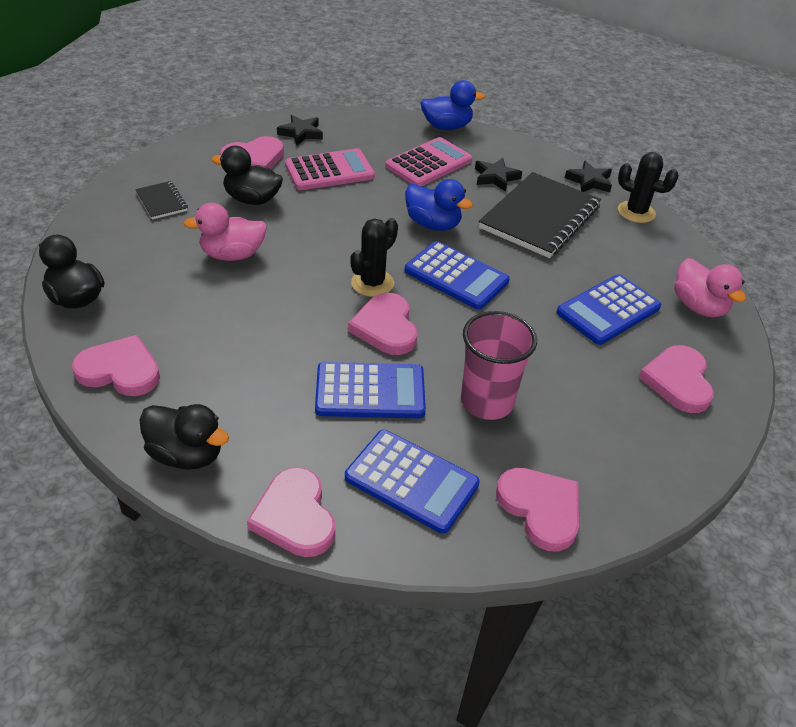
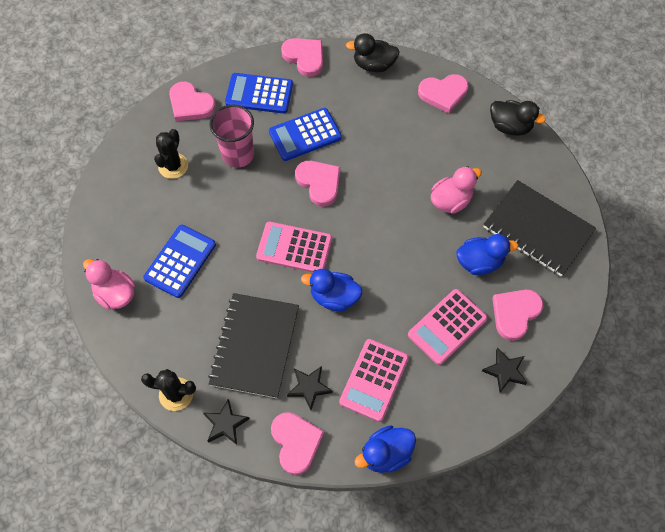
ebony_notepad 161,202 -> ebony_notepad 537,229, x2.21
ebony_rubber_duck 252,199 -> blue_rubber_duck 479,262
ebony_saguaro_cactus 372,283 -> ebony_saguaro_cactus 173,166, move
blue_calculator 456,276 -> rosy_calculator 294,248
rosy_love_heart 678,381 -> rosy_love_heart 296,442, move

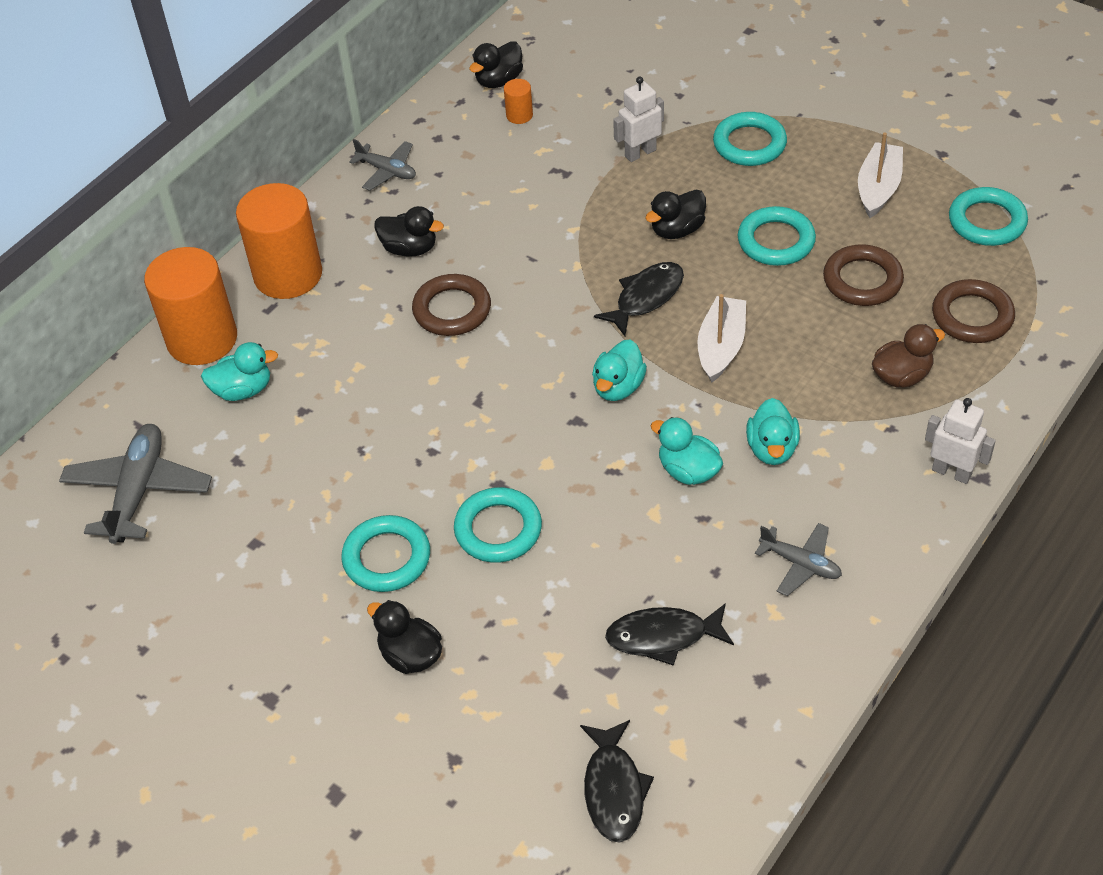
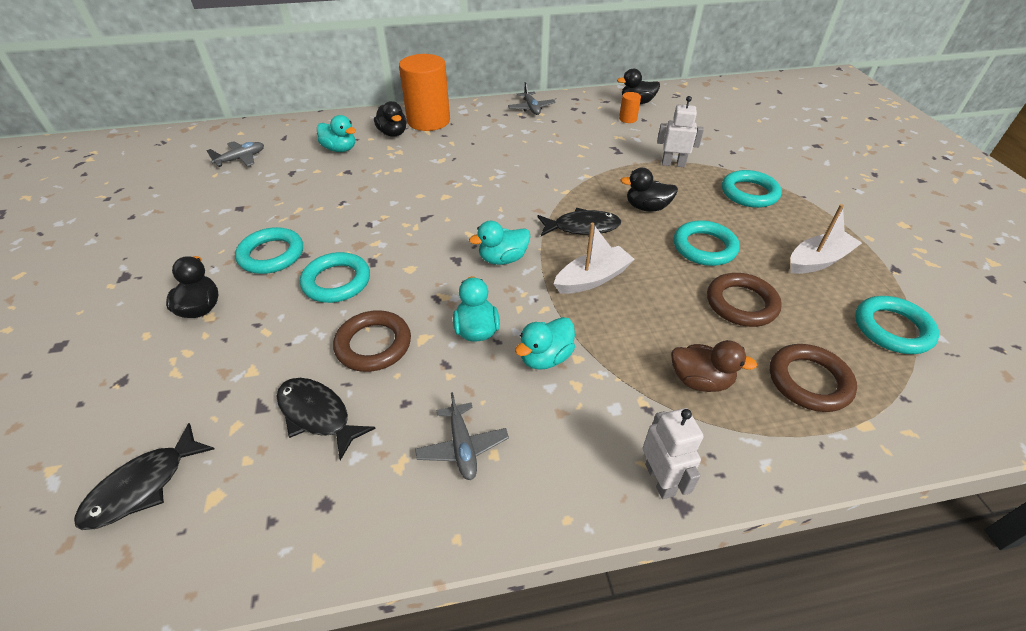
grey_aeroplane 138,491 -> grey_aeroplane 241,159, x0.58
orange_cylinder_shape 202,339 -> none
ebony_rubber_duck 410,248 -> ebony_rubber_duck 393,133, move
russet_torus 452,310 -> russet_torus 373,345, move

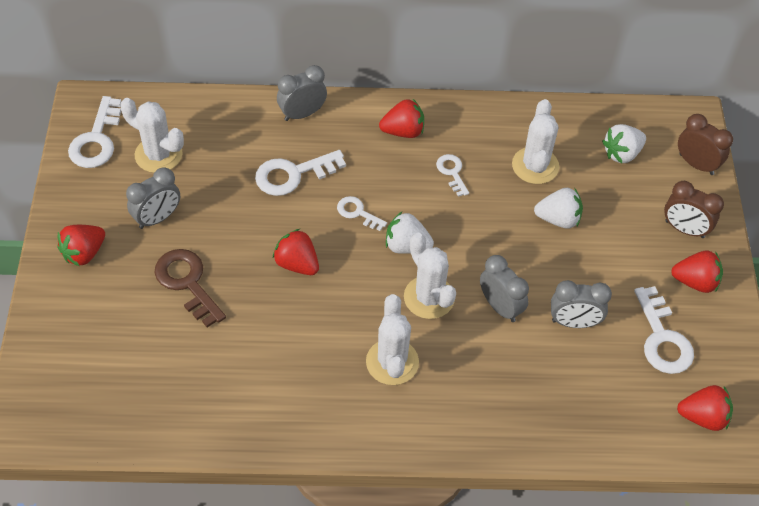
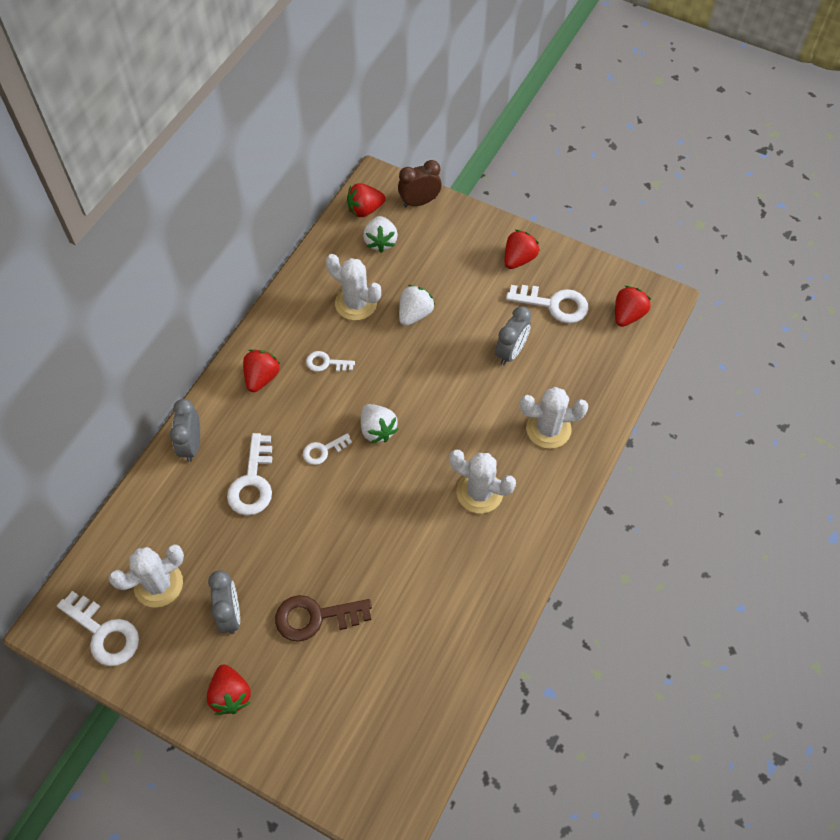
scarlet_berry 297,264 -> scarlet_berry 365,210, move
pure_white_berry 406,246 -> pure_white_berry 377,430, 75 degrees counterclockwise
pure_white_saguaro_cactus 429,297 -> pure_white_saguaro_cactus 548,429, move
grey_clock 500,307 -> none
russet_clock 684,229 -> none

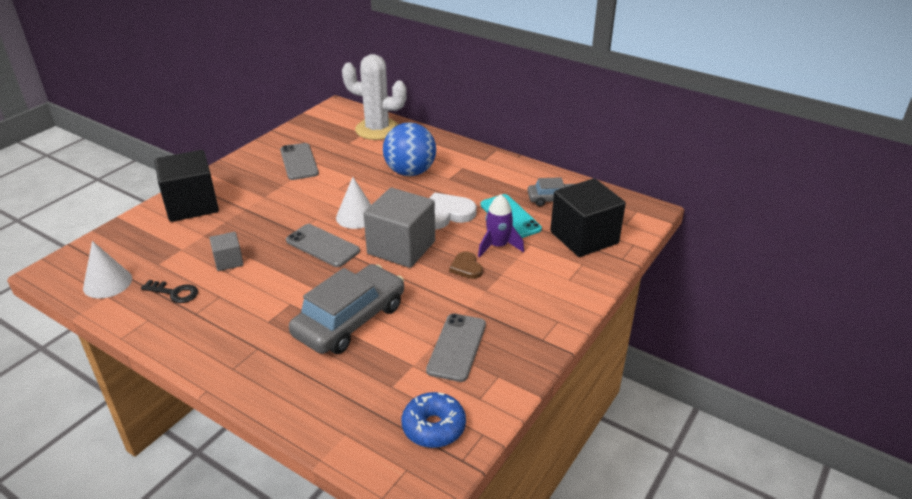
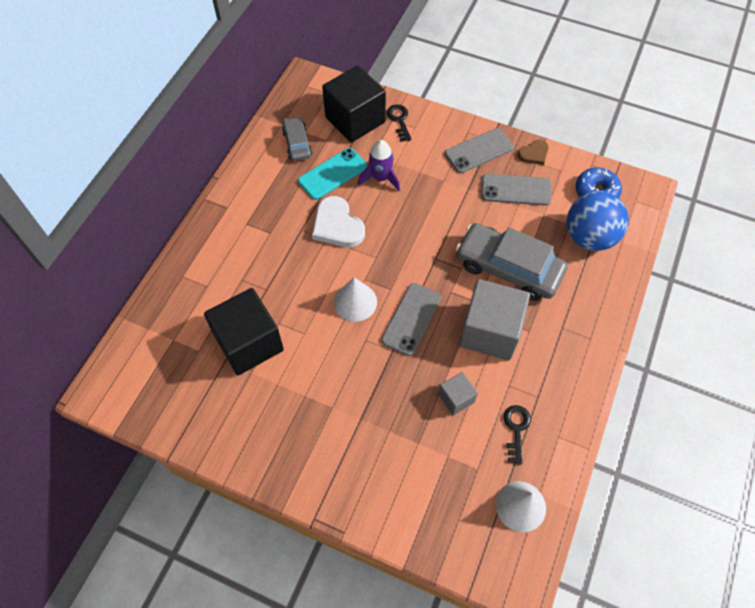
ebony_solid_cube 191,205 -> ebony_solid_cube 249,343, move
grey_mobile_phone 299,162 -> grey_mobile_phone 479,151, move
pure_white_saguaro_cactus 377,129 -> none
grey_solid_cube 401,247 -> grey_solid_cube 490,331, move
blue_play_ball 410,172 -> blue_play_ball 589,237, move
russet_love_heart 466,267 -> russet_love_heart 534,154, move
none -> ebony_latchkey 399,120

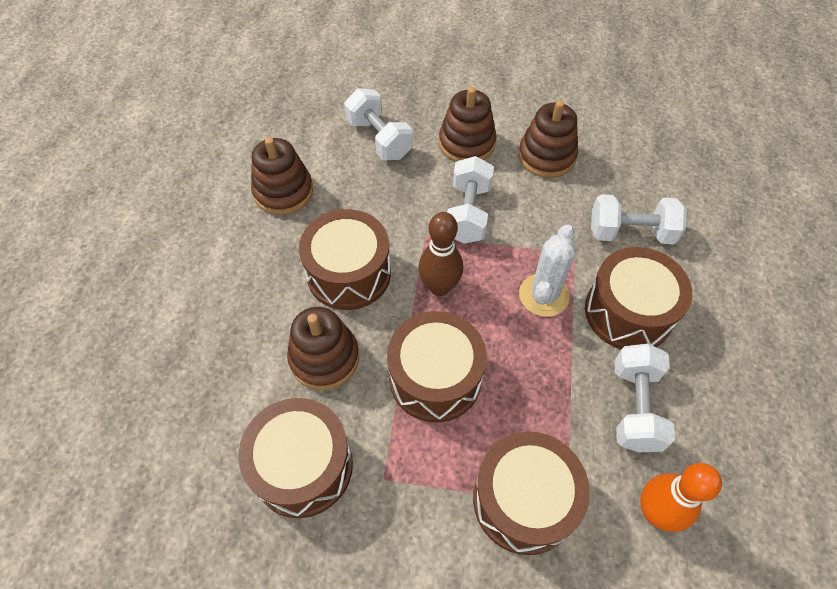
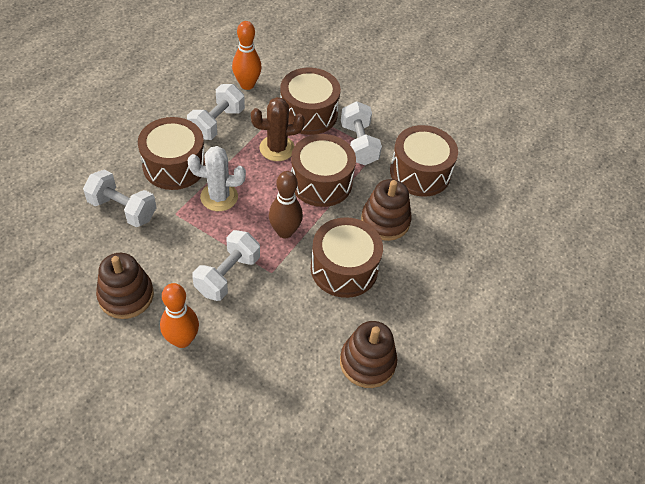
pure_white_free_weight 379,139 -> pure_white_free_weight 358,144, move
russet_ring_stacker 466,143 -> orange_tenpin 182,340
pure_white_saguaro_cactus 543,295 -> pure_white_saguaro_cactus 219,197, 45 degrees clockwise
none -> russet_saguaro_cactus 277,148

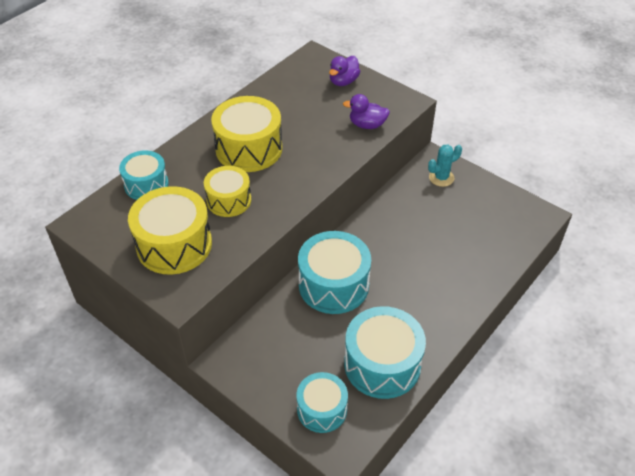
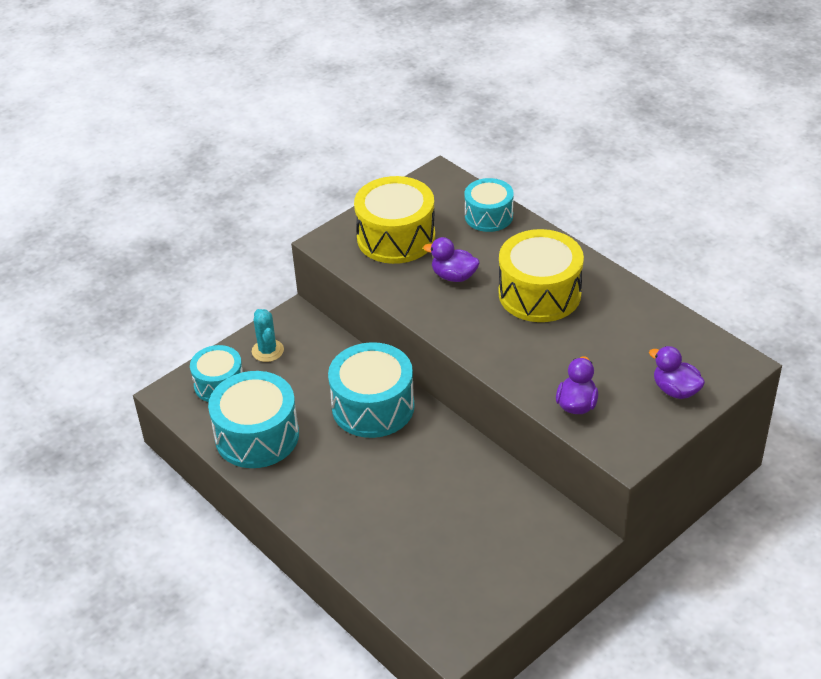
golden_drum 229,200 -> purple_rubber_duck 454,276
turquoise_saguaro_cactus 441,178 -> turquoise_saguaro_cactus 267,351, move

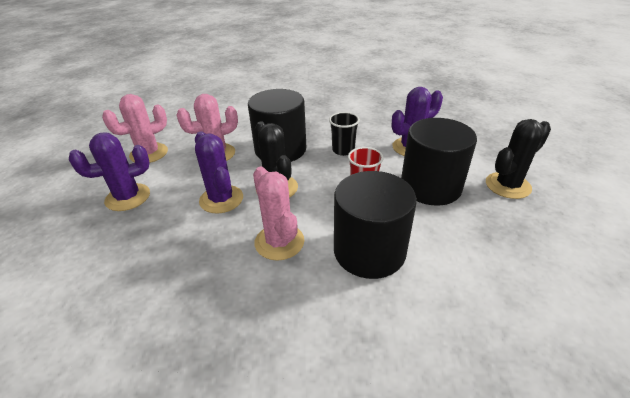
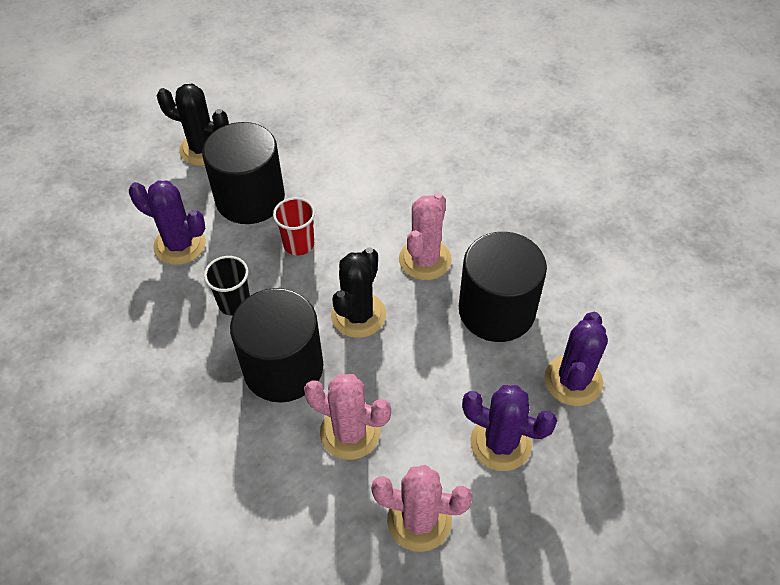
purple_saguaro_cactus 221,199 -> purple_saguaro_cactus 573,381, move
ebony_cylinder_shape 369,251 -> ebony_cylinder_shape 496,310, move

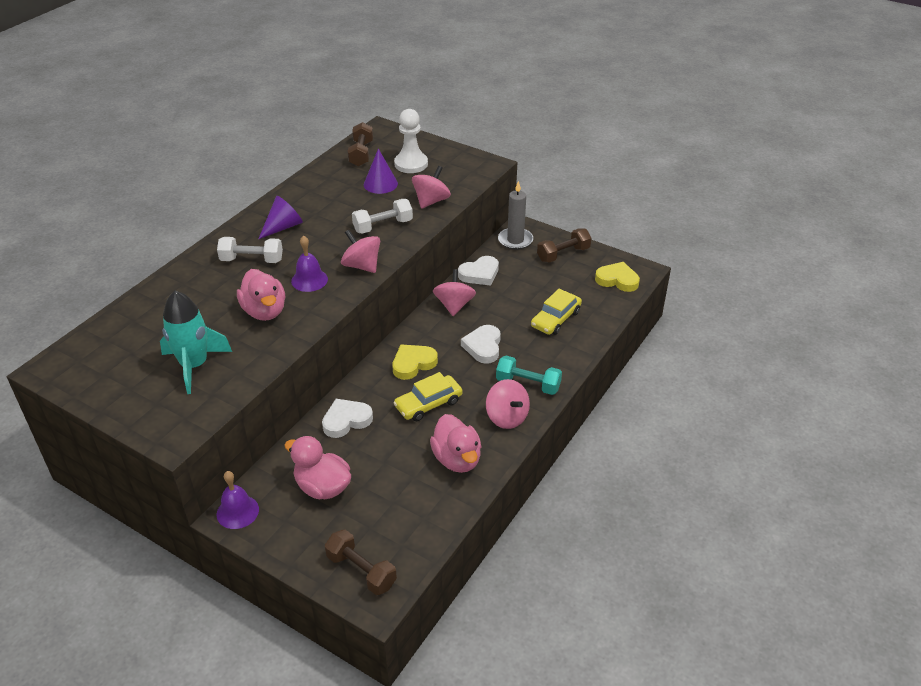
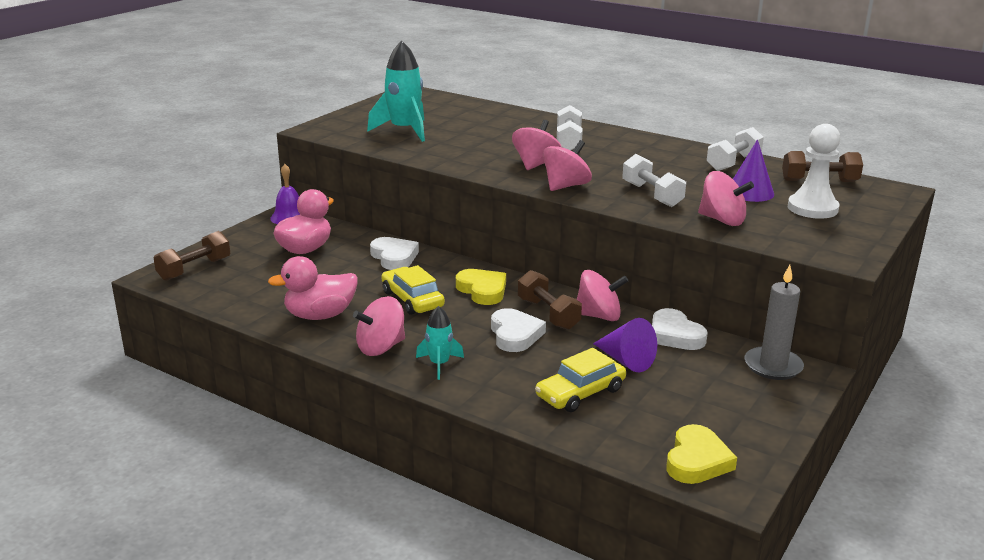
rosy_rubber_duck 264,311 -> none
purple_solid_cone 283,227 -> purple_solid_cone 625,360, move
purple_school_bell 309,280 -> rosy_toy_top 536,164
pure_white_love_heart 483,346 -> pure_white_love_heart 515,334, 75 degrees clockwise
turquoise_free_weight 528,384 -> turquoise_toy_rocket 439,364
golden_toy_car 555,319 -> golden_toy_car 580,393, 75 degrees counterclockwise
russet_free_weight 563,254 -> russet_free_weight 548,314, move
none -> pure_white_free_weight 733,163

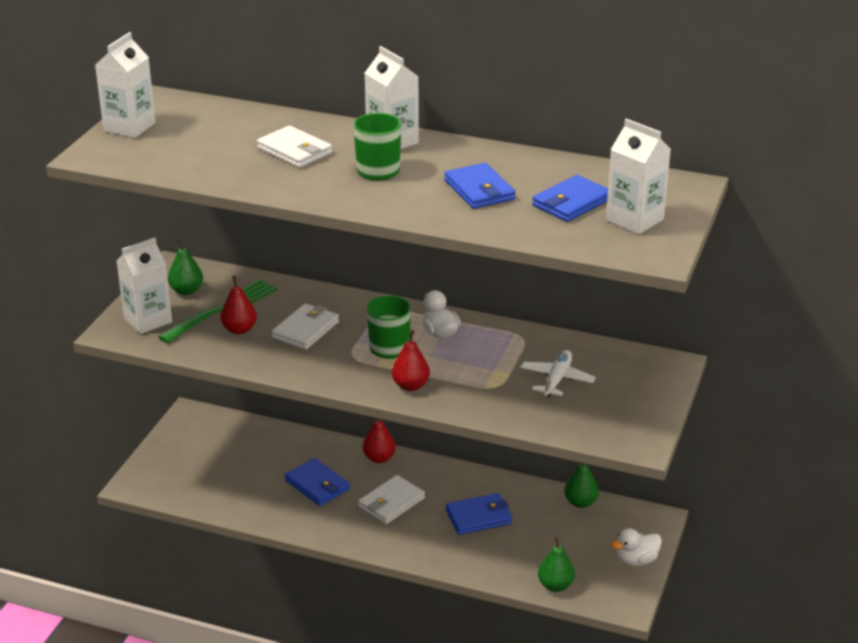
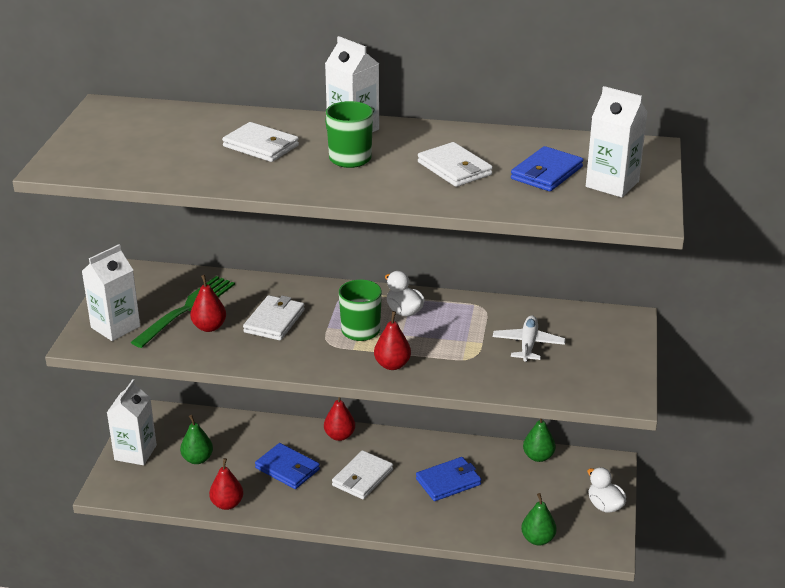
pure_white_carton 129,127 -> pure_white_carton 135,452, move
green_toy_pear 186,291 -> green_toy_pear 197,459, move
blue_wallet 479,190 -> pure_white_wallet 454,168
pure_white_rubber_duck 636,560 -> pure_white_rubber_duck 604,506, 90 degrees clockwise
none -> scarlet_toy_pear 227,504

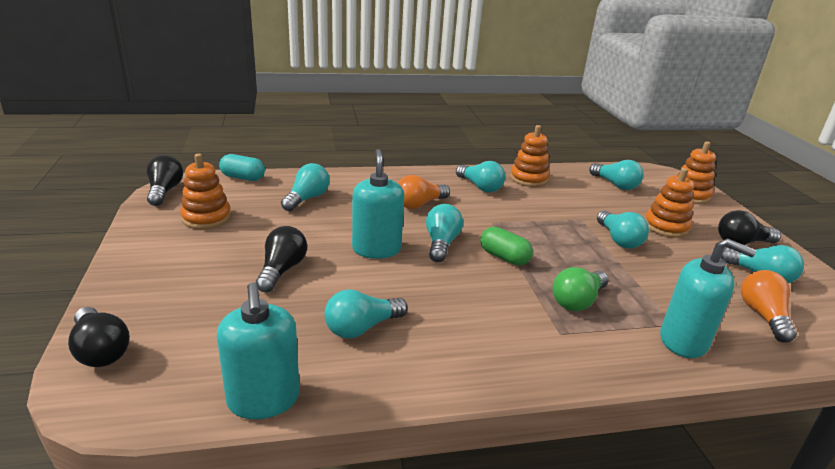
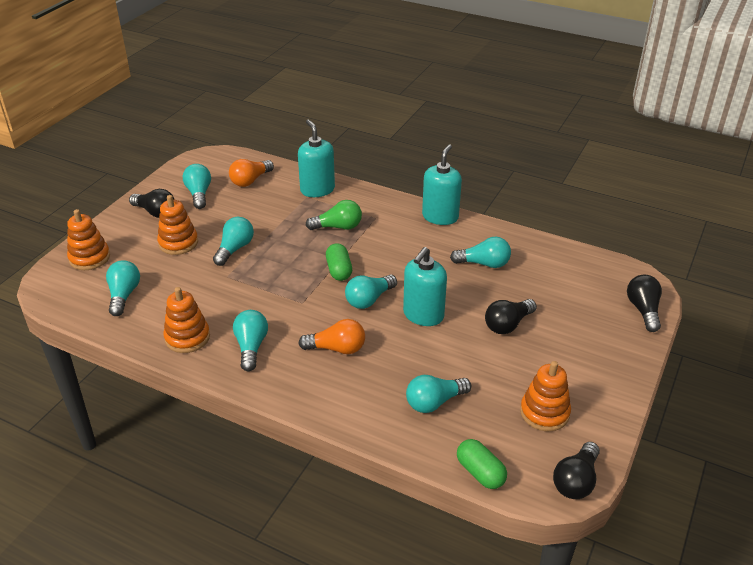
turquoise_soap_dispenser 263,399 -> turquoise_soap_dispenser 440,217, move
turquoise_pill_shape 243,178 -> green_pill_shape 480,472

